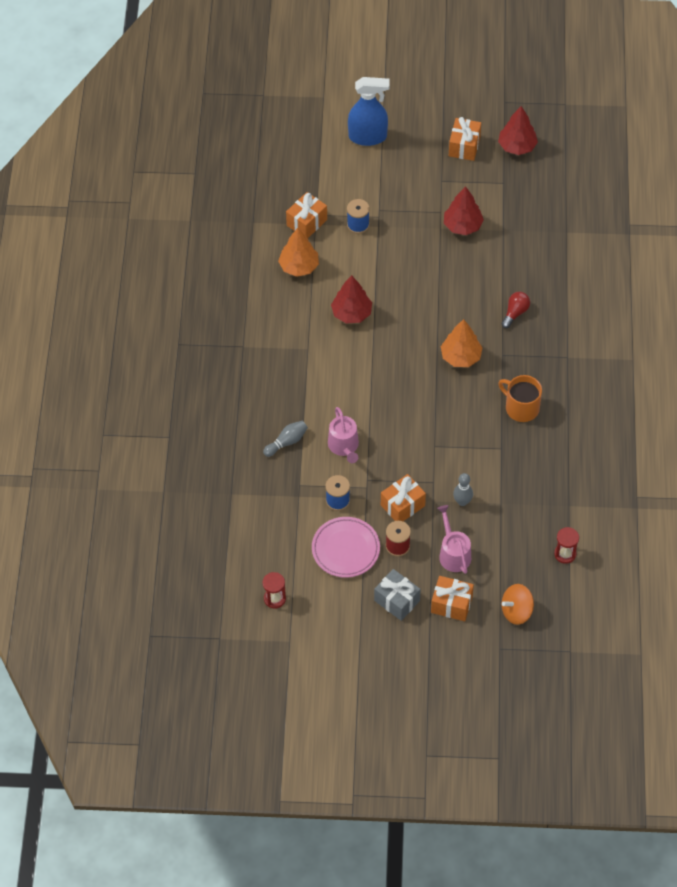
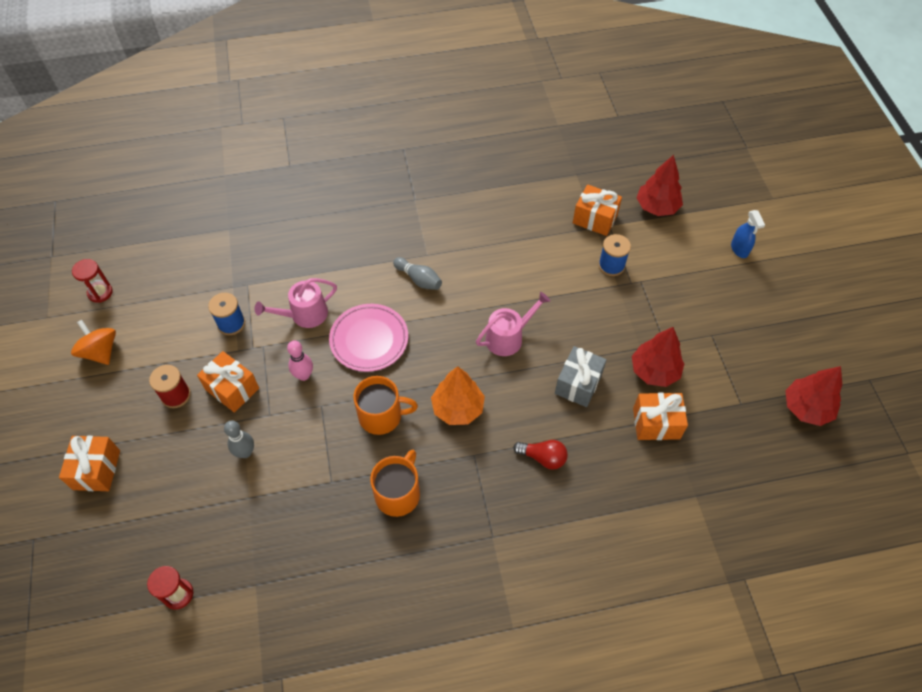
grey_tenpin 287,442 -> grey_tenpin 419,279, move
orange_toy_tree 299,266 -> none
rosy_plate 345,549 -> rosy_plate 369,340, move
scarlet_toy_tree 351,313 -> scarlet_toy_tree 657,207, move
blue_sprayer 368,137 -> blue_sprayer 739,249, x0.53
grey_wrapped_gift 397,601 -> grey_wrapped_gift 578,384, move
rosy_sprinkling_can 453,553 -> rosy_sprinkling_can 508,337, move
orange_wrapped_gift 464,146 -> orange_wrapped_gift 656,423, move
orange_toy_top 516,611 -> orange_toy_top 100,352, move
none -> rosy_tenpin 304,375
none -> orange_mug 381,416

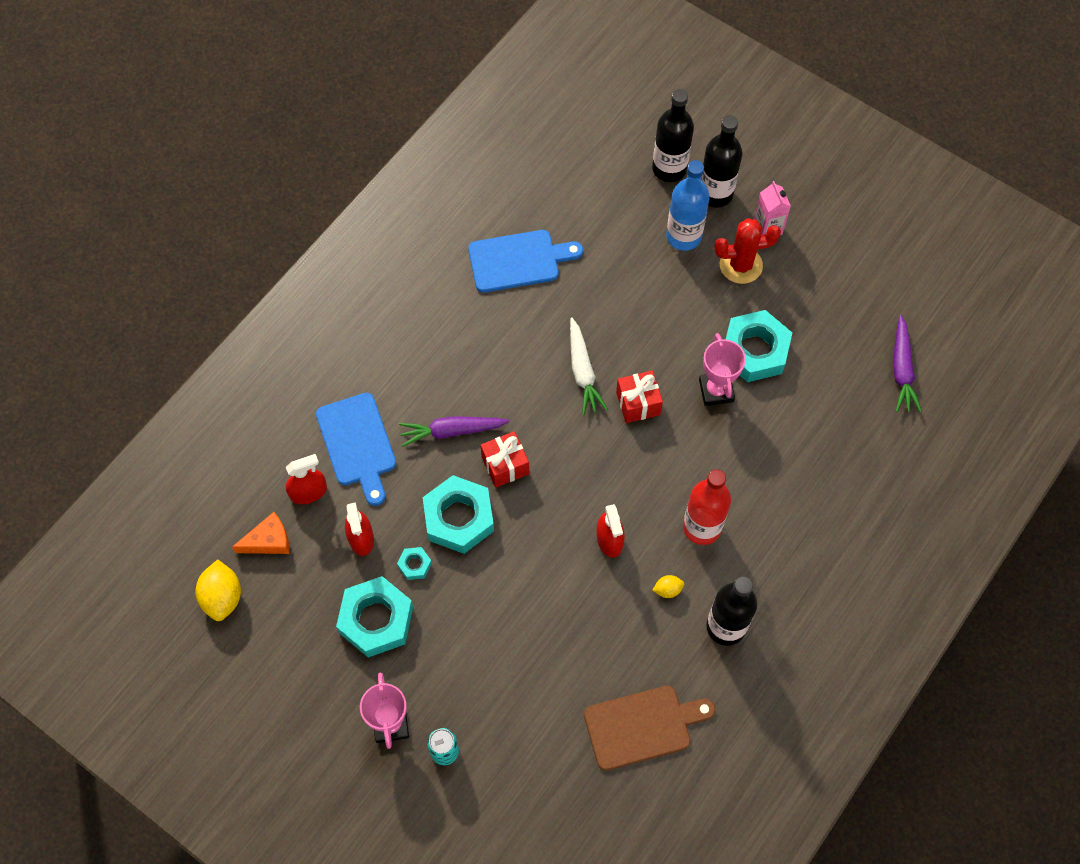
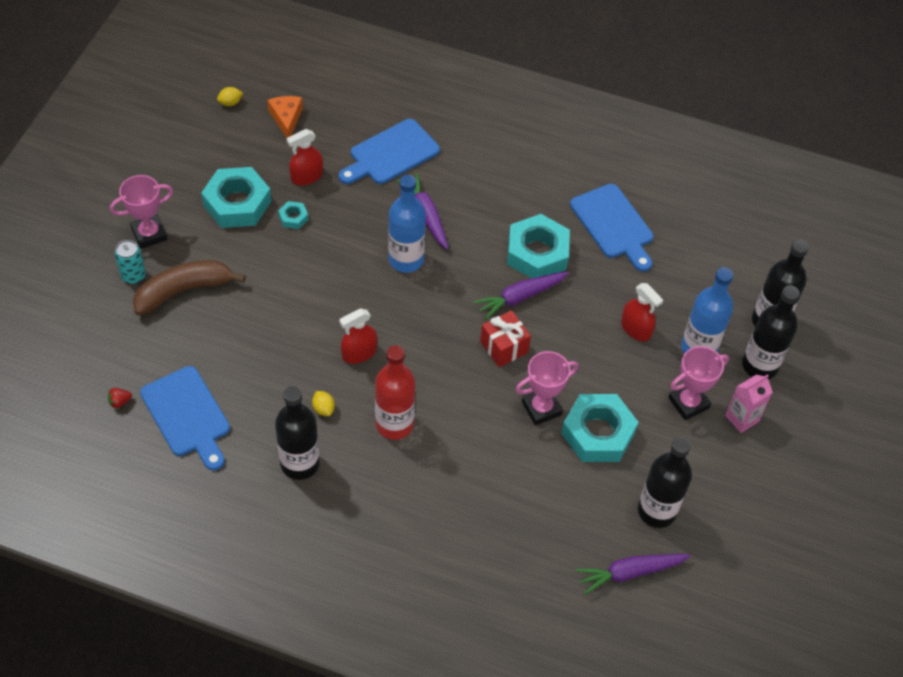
golden_citrus_fruit 222,597 -> golden_citrus_fruit 230,103, x0.52
orange_cheese_wedge 268,541 -> orange_cheese_wedge 286,119, 150 degrees counterclockwise
scarlet_sprayer 308,492 -> scarlet_sprayer 636,329, move
turquoise_nut 459,518 -> turquoise_nut 537,253, move
scarlet_wrapped_gift 505,465 -> blue_drink_bottle 406,260
pure_white_toy_carrot 583,371 -> purple_toy_carrot 520,297
russet_chopping_board 642,726 -> blue_chopping_board 187,415
scarlet_saguaro_cactus 741,265 -> rosy_award_cup 688,403
none -> scarlet_berry 120,402
none -> russet_toy_banana 184,291
none -> ebony_drink_bottle 656,511

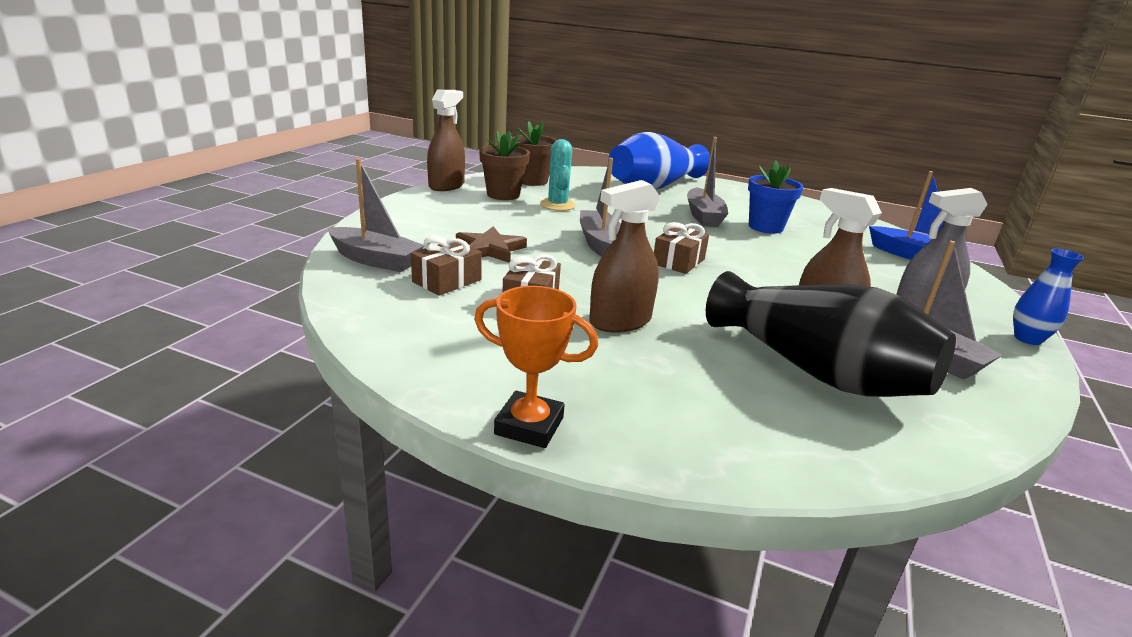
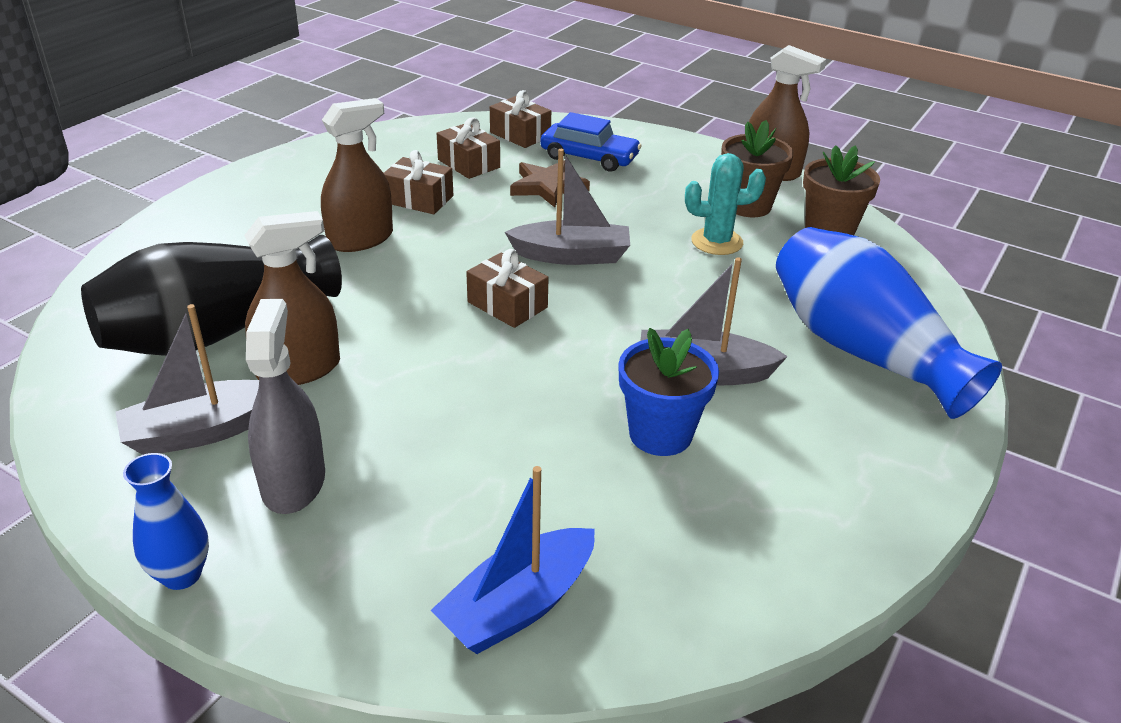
grey_boat 375,260 -> russet_wrapped_gift 520,134
orange_award_cup 529,426 -> none
russet_sprayer 620,321 -> russet_sprayer 360,239, 75 degrees clockwise
none -> blue_toy_car 589,157

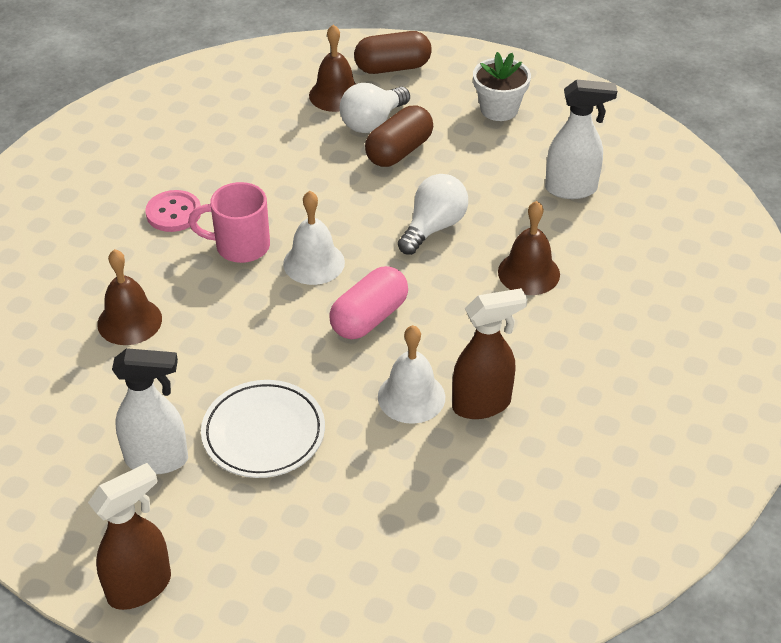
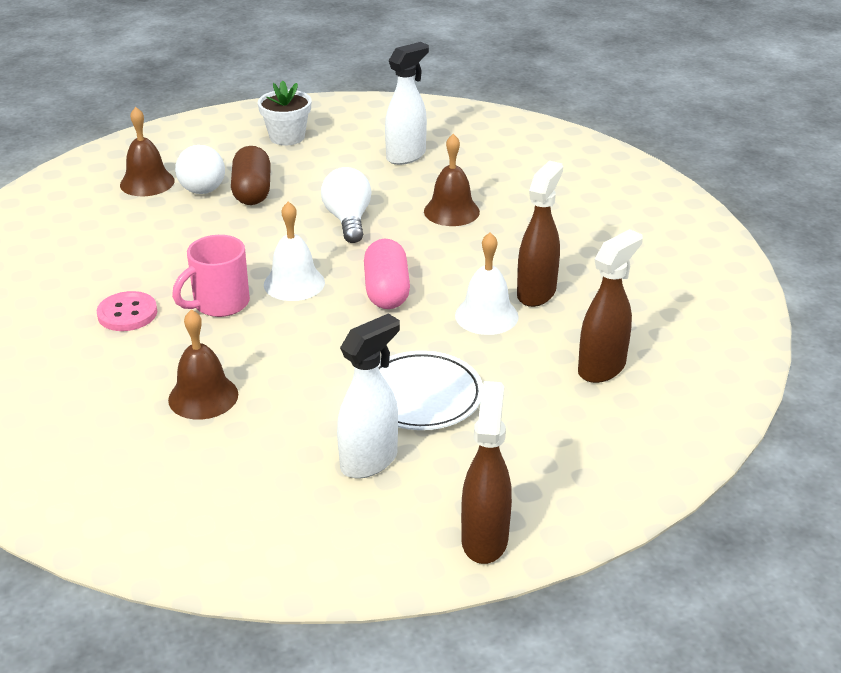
russet_pill_shape 392,67 -> none
none -> russet_sprayer 602,368

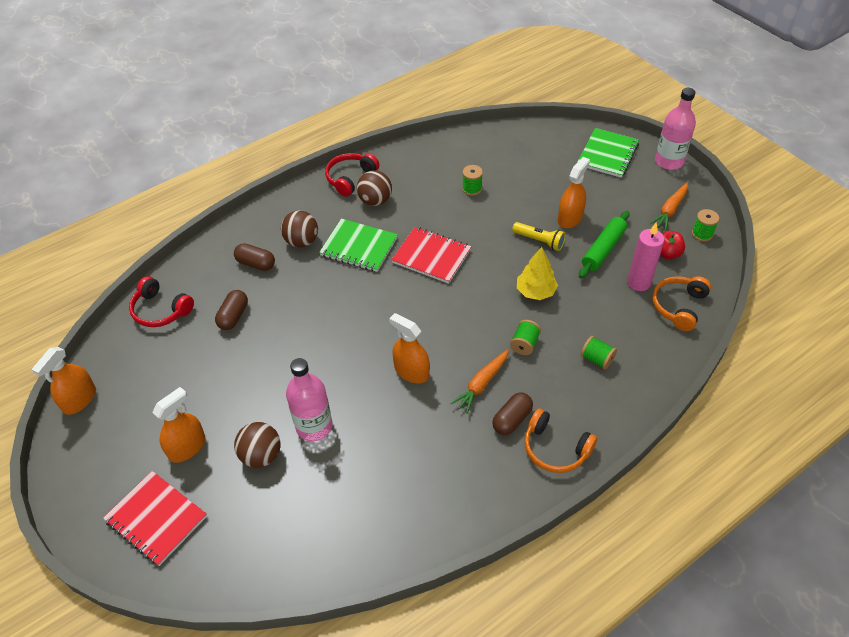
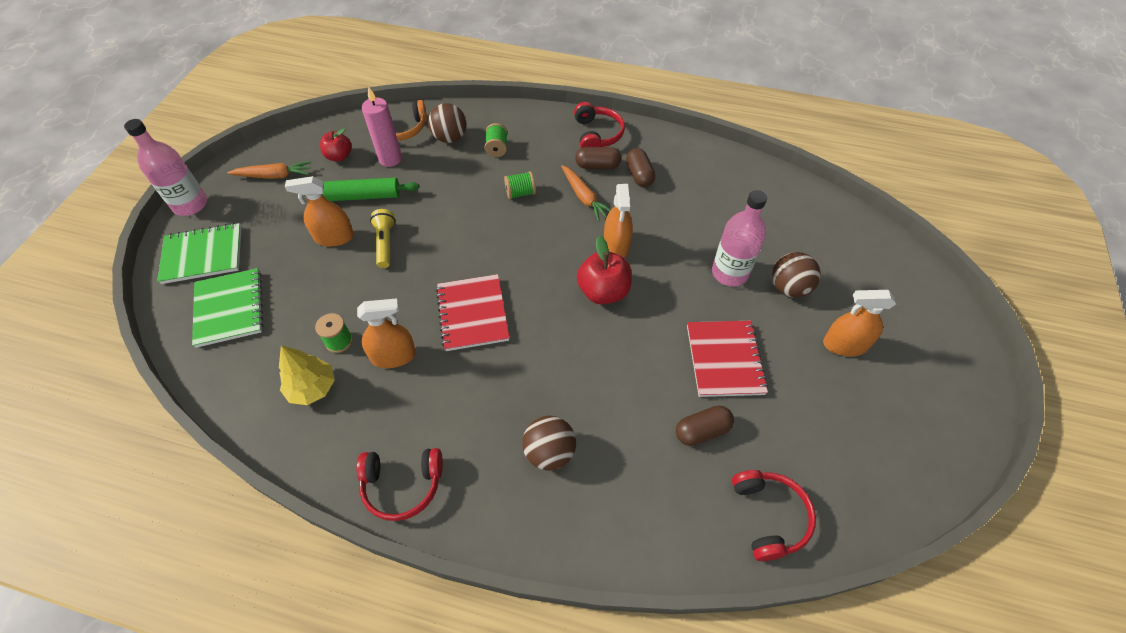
orange_sprayer 79,399 -> orange_sprayer 393,356, move
scarlet_notepad 156,519 -> scarlet_notepad 724,359, move
russet_pill_shape 256,264 -> russet_pill_shape 639,175, move
green_notepad 359,247 -> green_notepad 229,309, move
russet_play_ball 375,201 -> russet_play_ball 450,138, move
orange_toy_carrot 481,384 -> orange_toy_carrot 584,197, 60 degrees clockwise
golden_toy_tree 535,291 -> golden_toy_tree 312,388, move
orange_headset 555,448 -> scarlet_headset 597,135
green_spool 702,234 -> none
none -> scarlet_apple_fruit 603,291

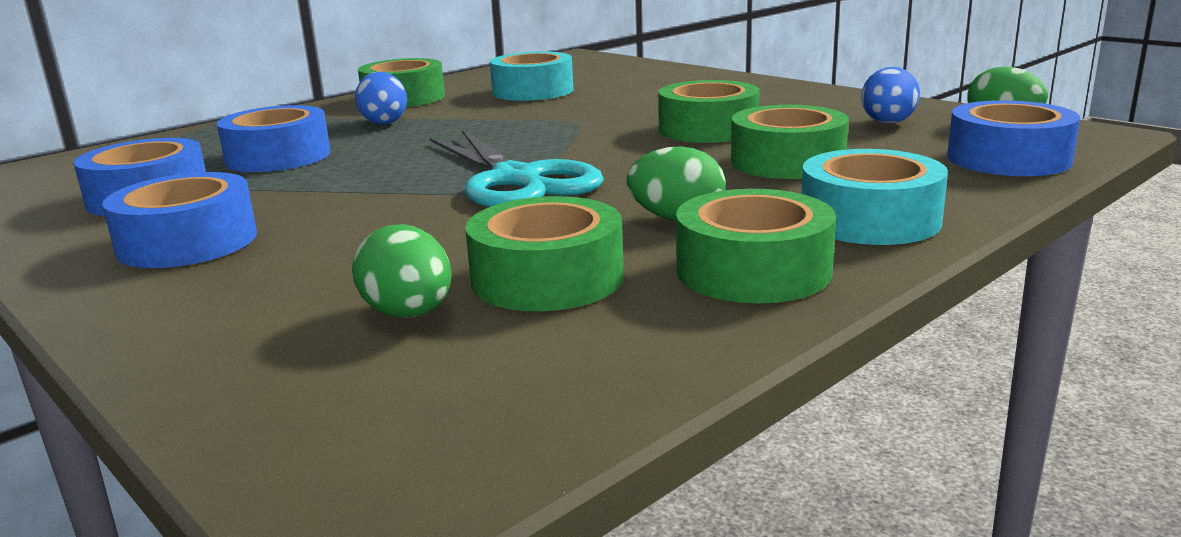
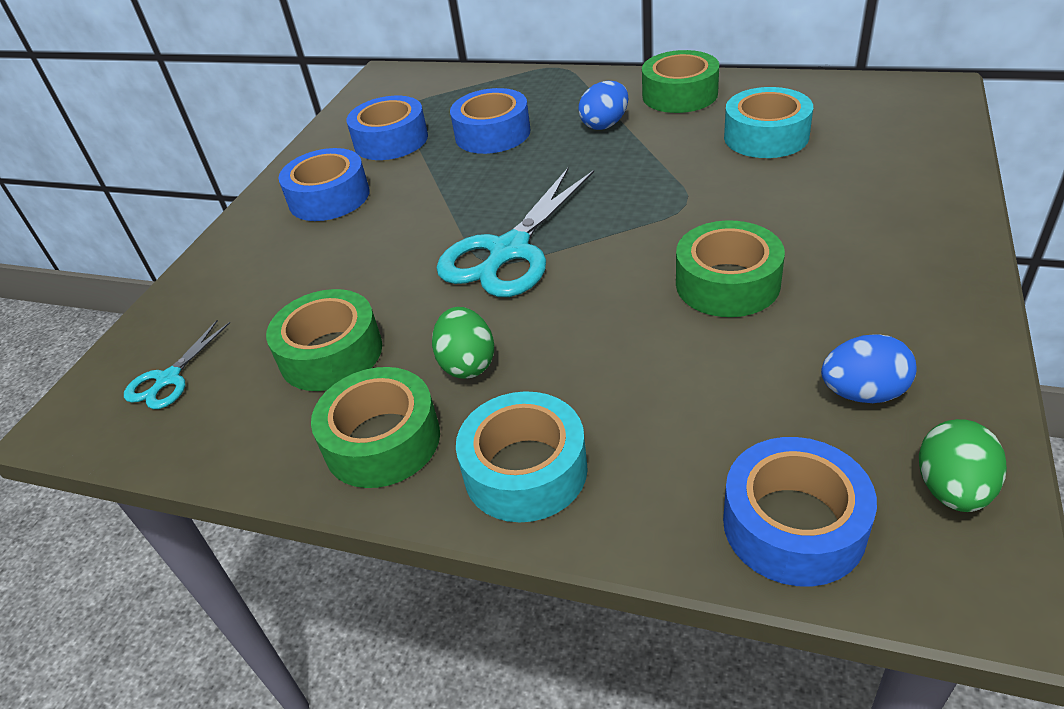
green_toy_egg 409,314 -> none
green_roll_of_tape 787,161 -> none
none -> turquoise_shears 168,379

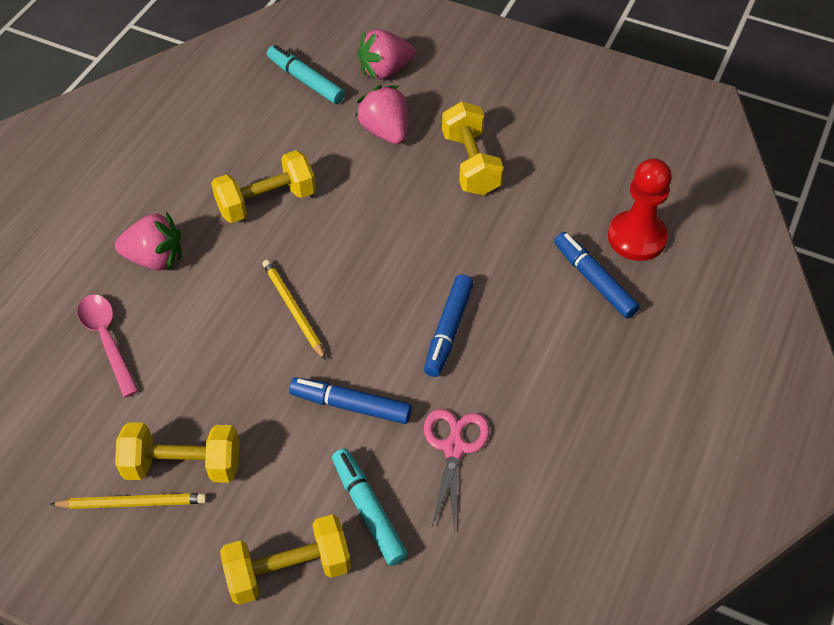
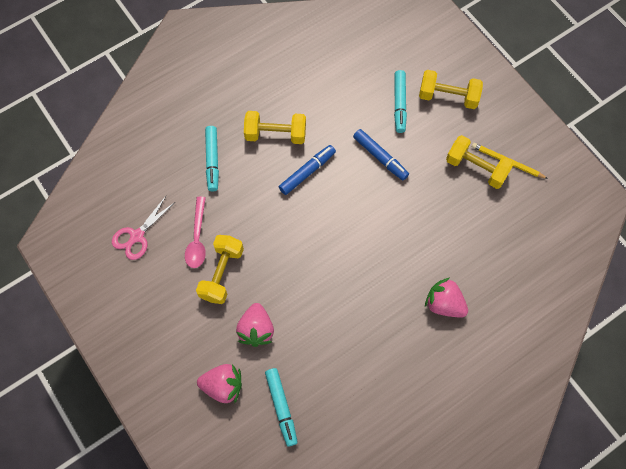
rosy_tablespoon 107,340 -> rosy_tablespoon 197,238, move
golden_free_weight 266,202 -> golden_free_weight 275,134, move
golden_lead_pencil 293,309 -> none
rosy_shears 454,447 -> rosy_shears 137,236, move
blue_felt_pen 594,280 -> turquoise_felt_pen 212,161
scarlet_game_pawn 637,237 -> none

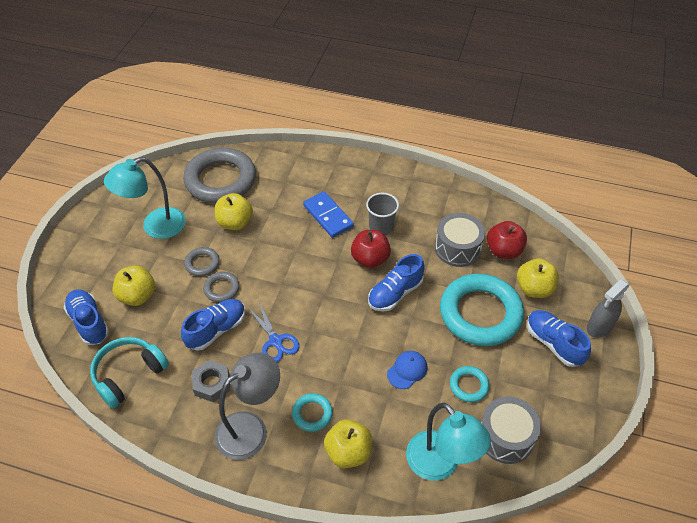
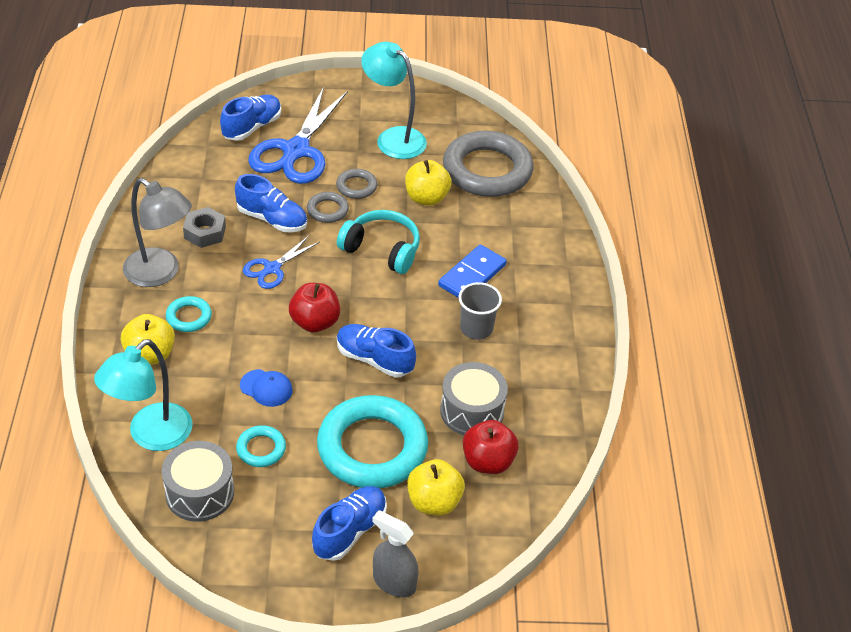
turquoise_headset 129,375 -> turquoise_headset 382,249, move
golden_apple_fruit 138,296 -> blue_shears 296,151
scarlet_apple_fruit 370,259 -> scarlet_apple_fruit 315,322, move

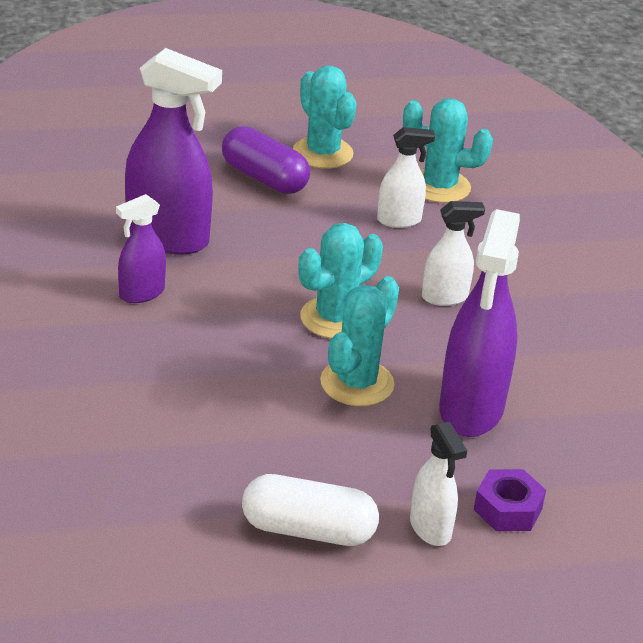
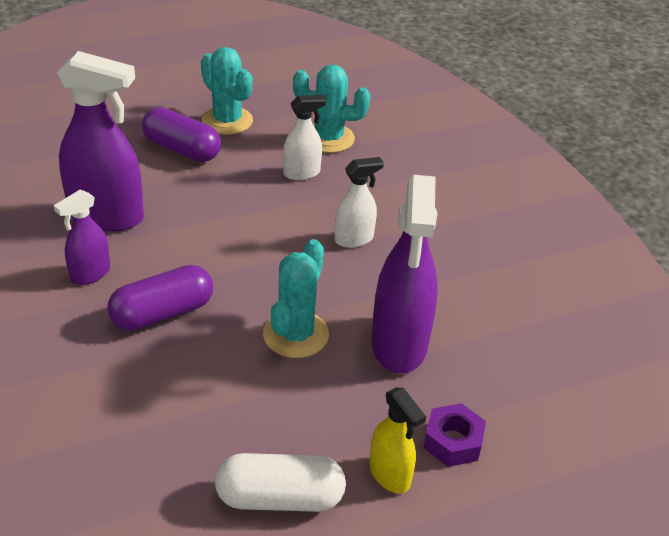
turquoise_saguaro_cactus 335,318 -> none
pure_white_sprayer 430,528 -> golden_sprayer 390,475
none -> purple_pill_shape 162,313

